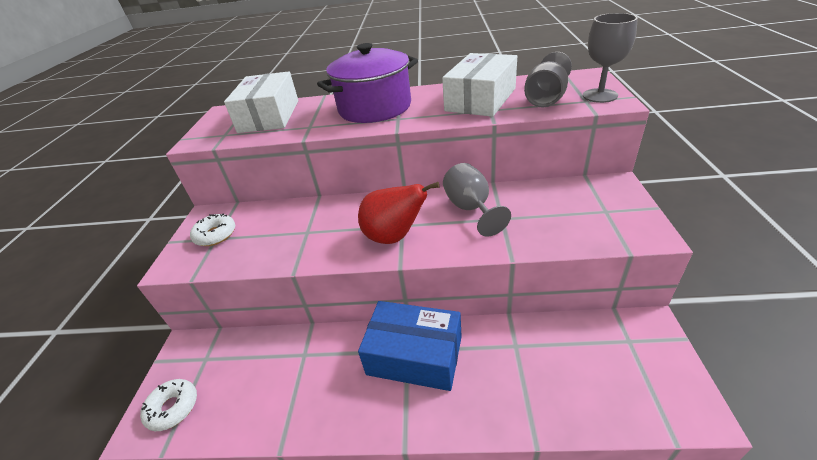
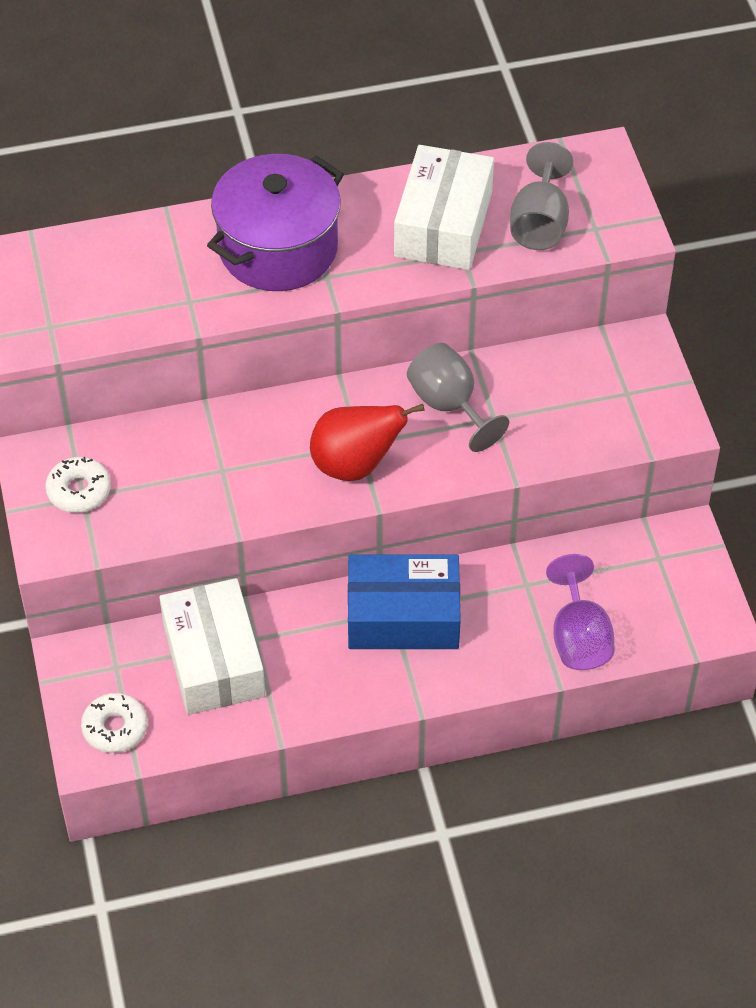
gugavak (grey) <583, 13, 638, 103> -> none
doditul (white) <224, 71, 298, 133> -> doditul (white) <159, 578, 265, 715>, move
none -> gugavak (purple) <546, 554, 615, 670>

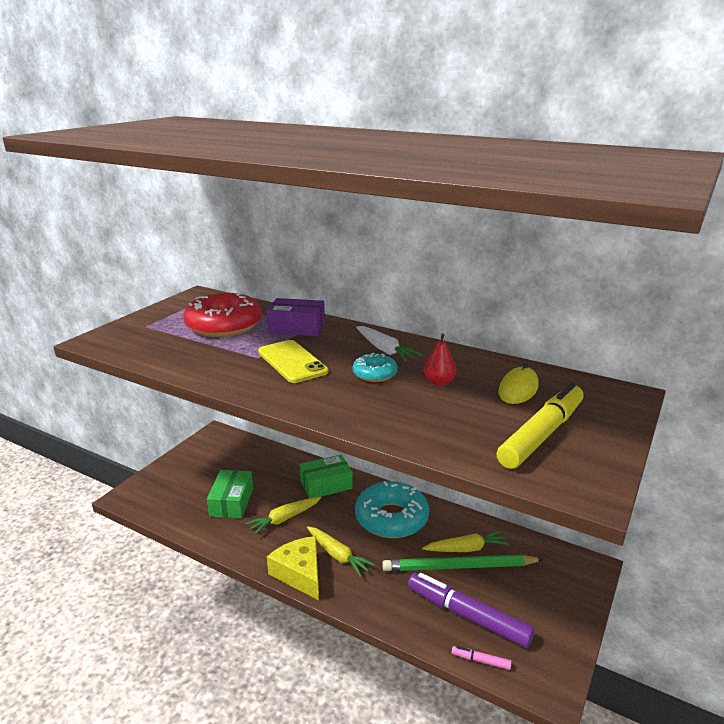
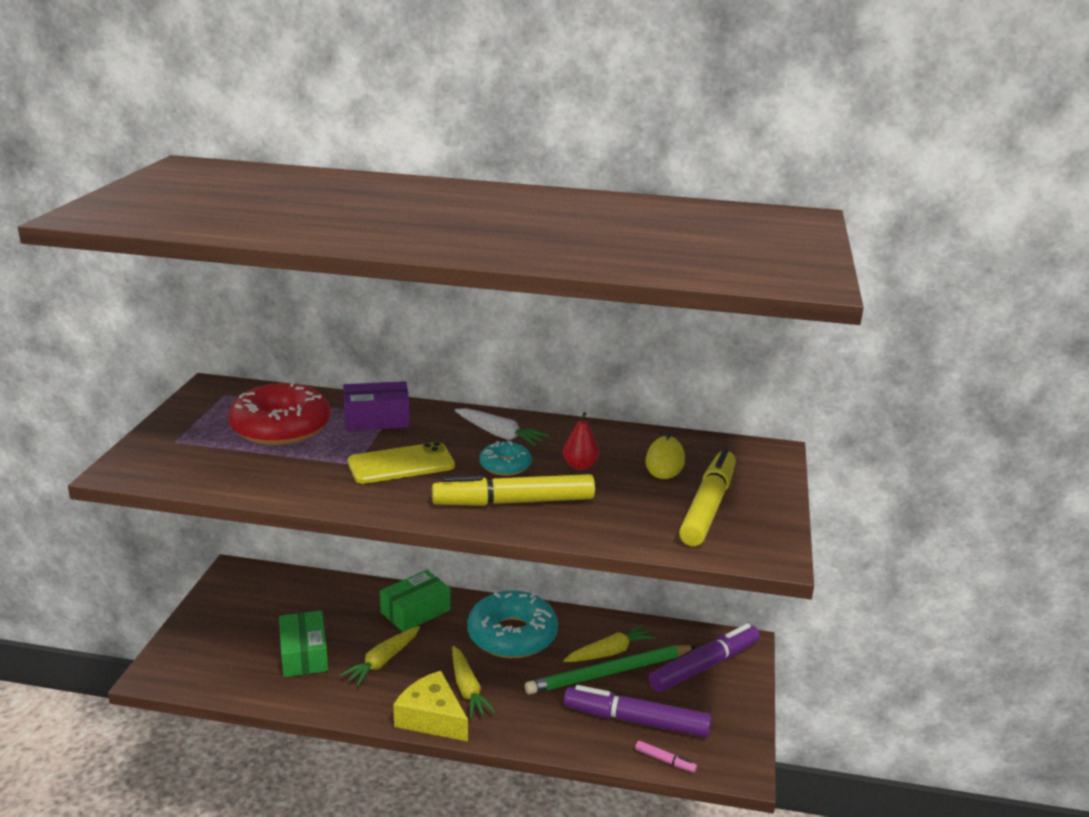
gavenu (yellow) <258, 340, 329, 383> -> gavenu (yellow) <348, 442, 455, 484>, 60 degrees counterclockwise
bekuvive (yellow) <307, 526, 375, 577> -> bekuvive (yellow) <452, 646, 496, 719>, 45 degrees clockwise
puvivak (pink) <452, 646, 512, 670> -> puvivak (pink) <635, 741, 697, 773>, 150 degrees counterclockwise
none -> puvivak (yellow) <432, 474, 595, 506>
none -> puvivak (purple) <649, 623, 760, 692>

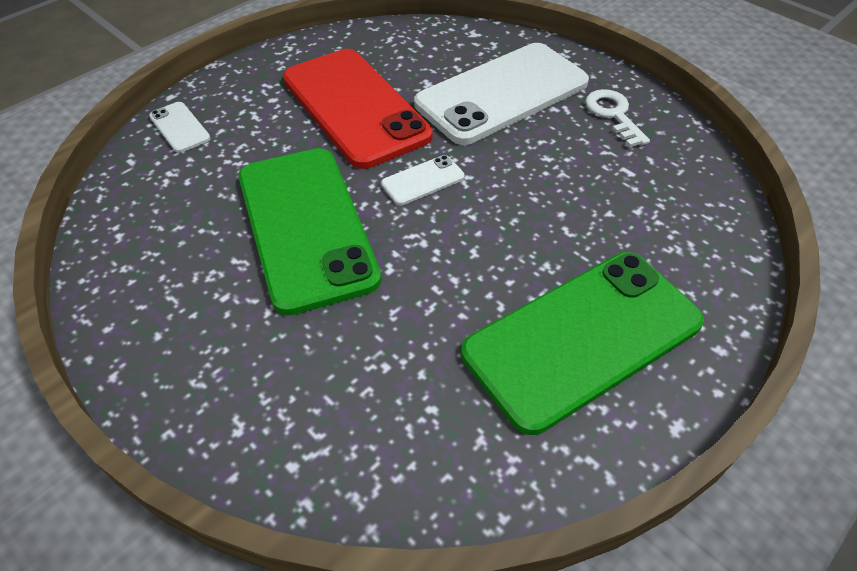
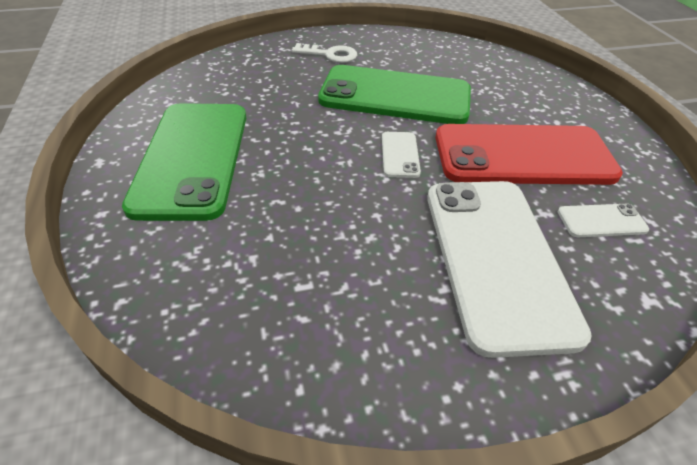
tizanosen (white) <585, 89, 650, 147> -> tizanosen (white) <292, 43, 357, 63>, move
gavenu (white) <149, 102, 210, 153> -> gavenu (white) <558, 204, 649, 237>, move

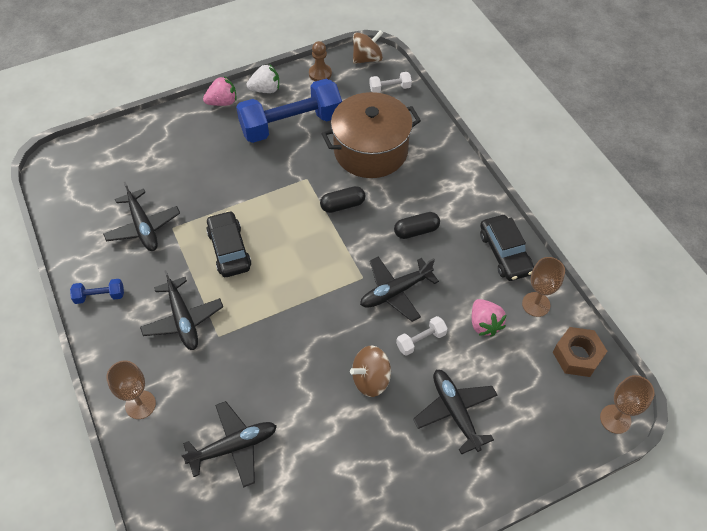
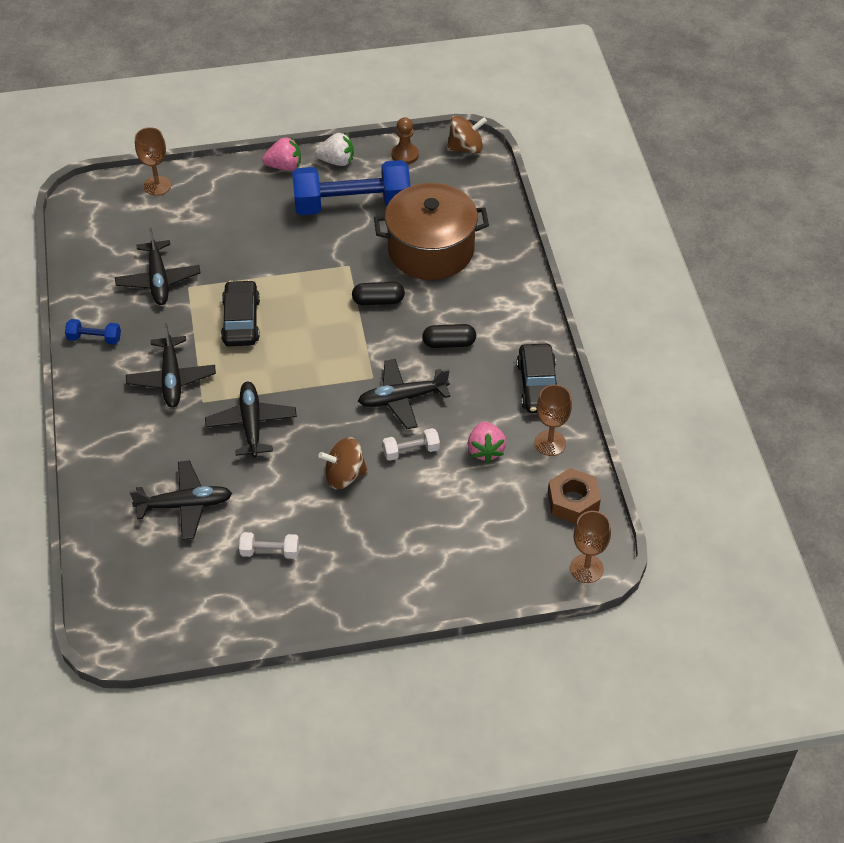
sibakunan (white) <370, 72, 412, 93> -> sibakunan (white) <239, 532, 299, 559>, move
gugavak (brown) <106, 360, 156, 419> -> gugavak (brown) <135, 127, 171, 196>, move
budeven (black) <413, 370, 498, 455> -> budeven (black) <205, 382, 297, 458>, move

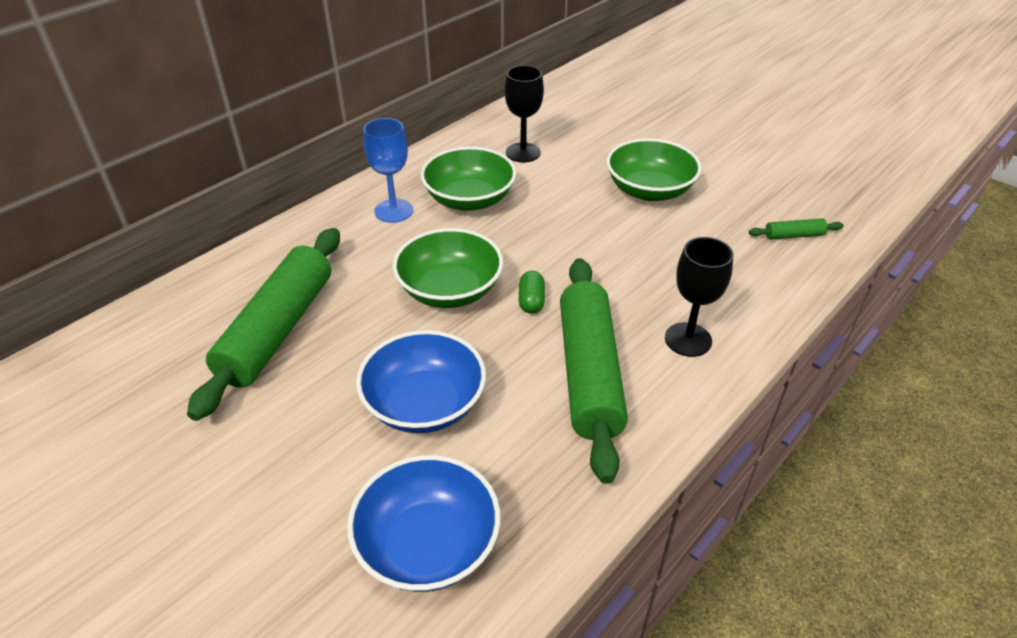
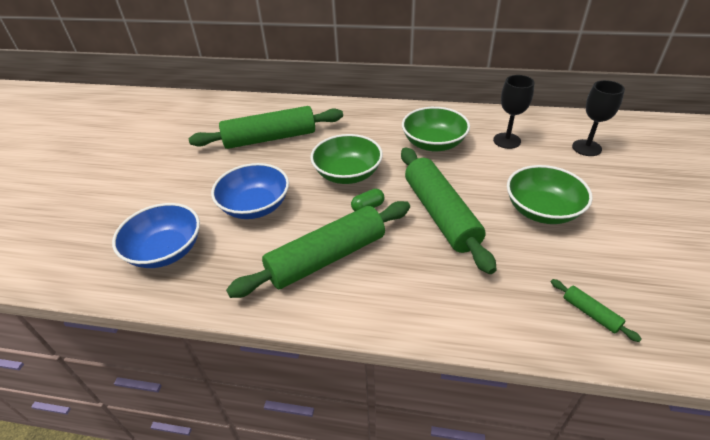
gugavak (blue) <363, 118, 413, 223> -> none
gugavak (black) <665, 237, 734, 357> -> gugavak (black) <572, 80, 625, 156>, move
none -> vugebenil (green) <401, 147, 497, 274>

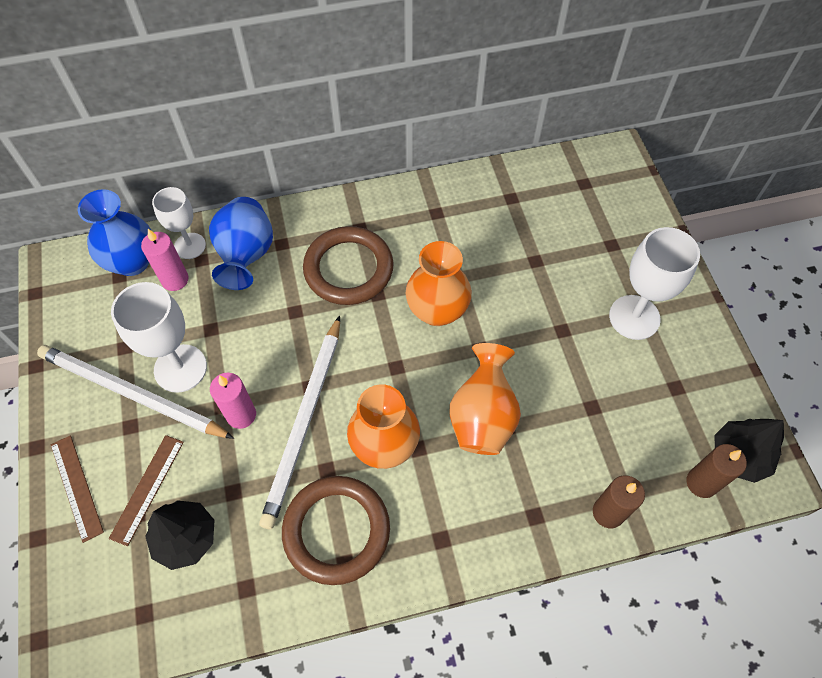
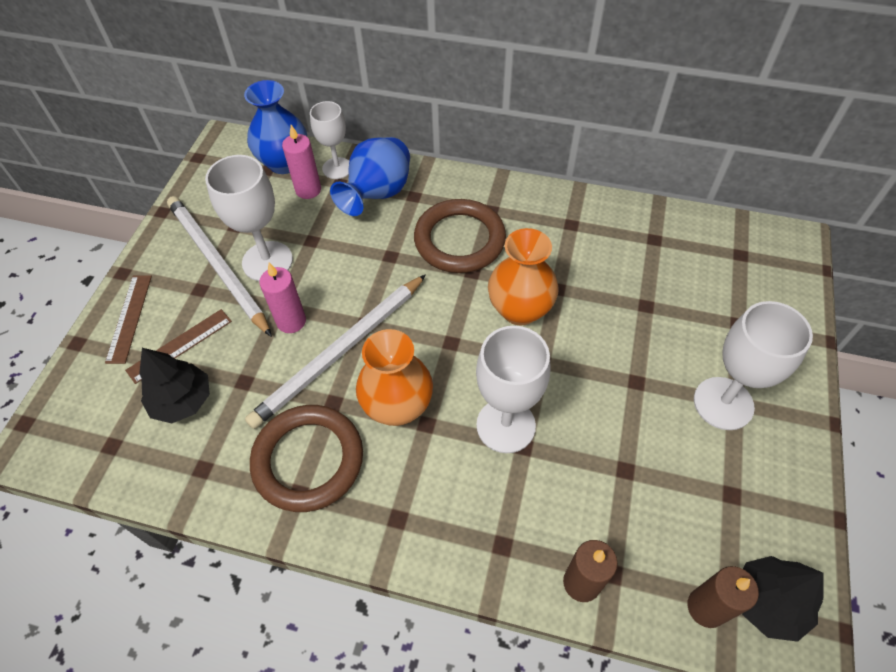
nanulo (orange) <450, 343, 521, 455> -> gugavak (white) <476, 326, 550, 453>

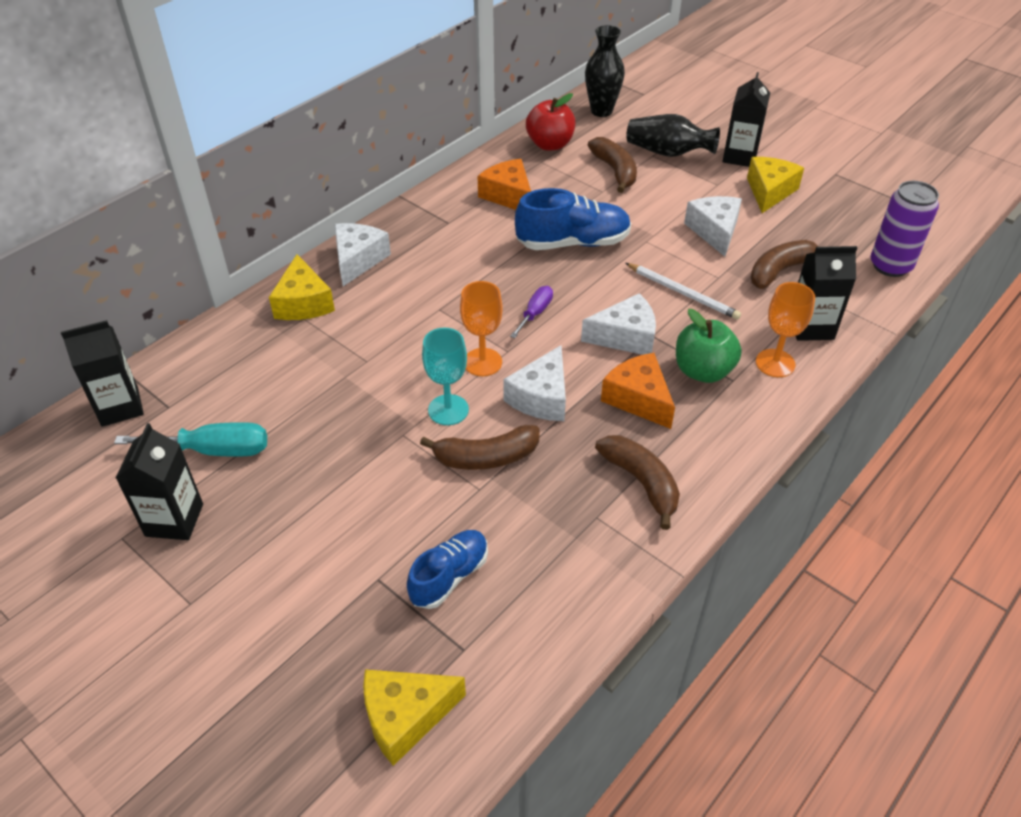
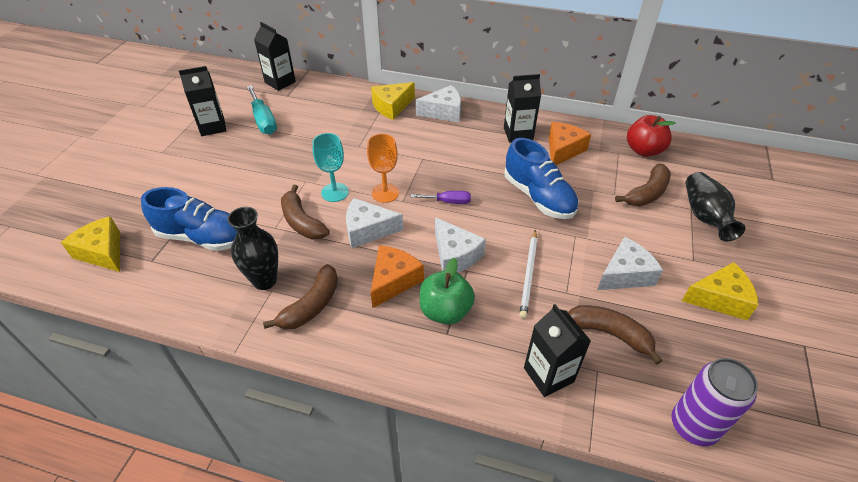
nanulo (black) <585, 25, 625, 117> -> nanulo (black) <228, 207, 278, 290>, move
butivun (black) <722, 72, 770, 167> -> butivun (black) <504, 74, 541, 142>, move
gugavak (orange) <756, 282, 815, 377> -> none
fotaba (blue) <407, 530, 488, 609> -> fotaba (blue) <141, 187, 237, 251>, x1.56

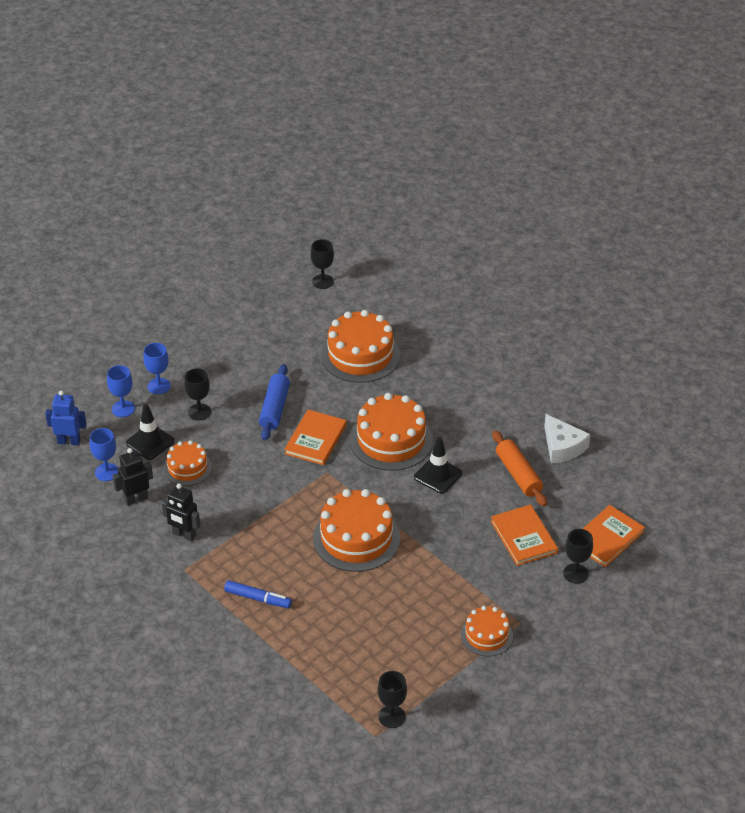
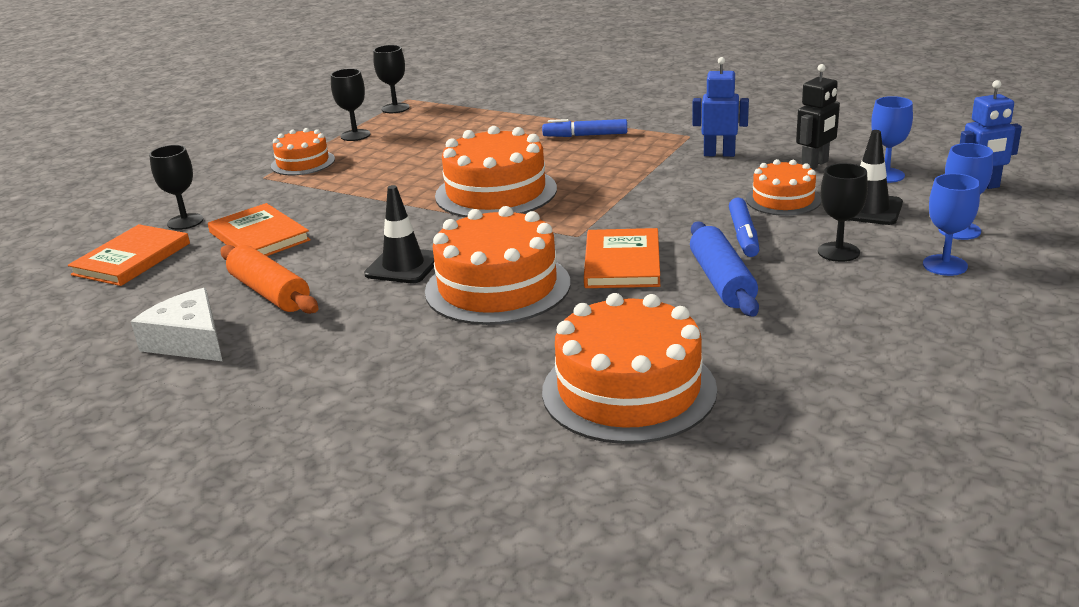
gugavak (black) <310, 239, 334, 289> -> gugavak (black) <331, 68, 371, 141>, move
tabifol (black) <162, 483, 200, 541> -> tabifol (blue) <692, 57, 749, 157>
none -> puvivak (blue) <729, 197, 760, 257>

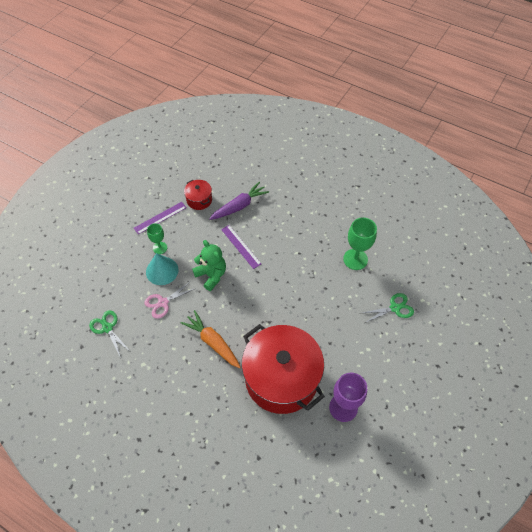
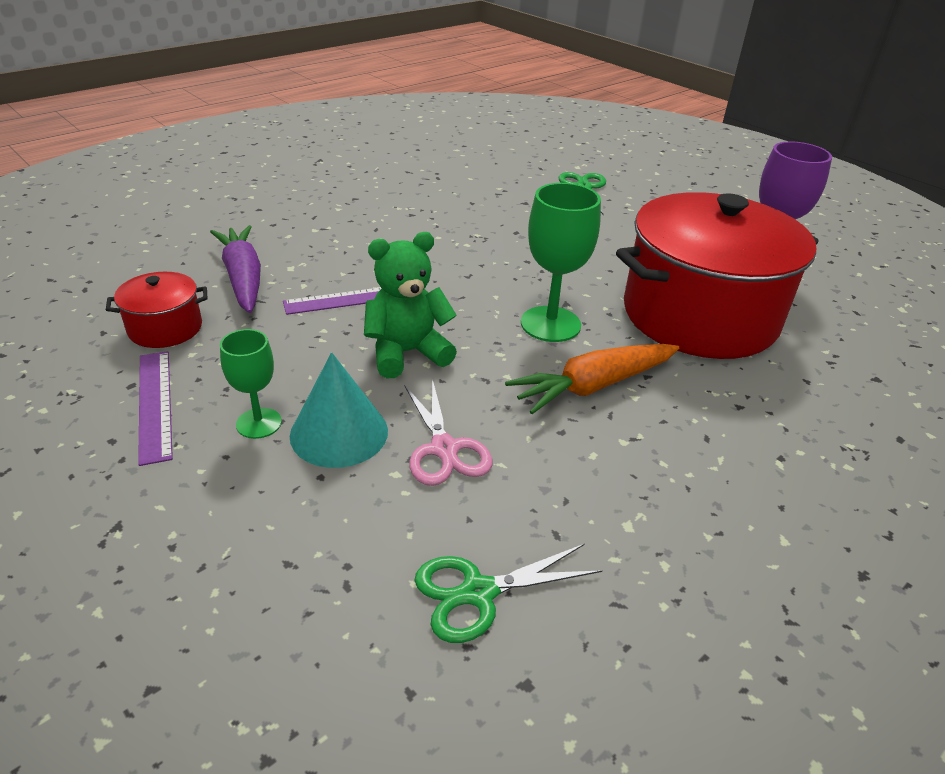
gugavak (green) <343, 217, 377, 270> -> gugavak (green) <521, 183, 601, 342>, move

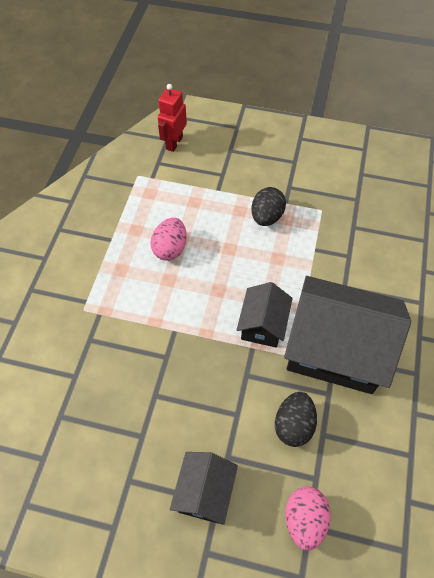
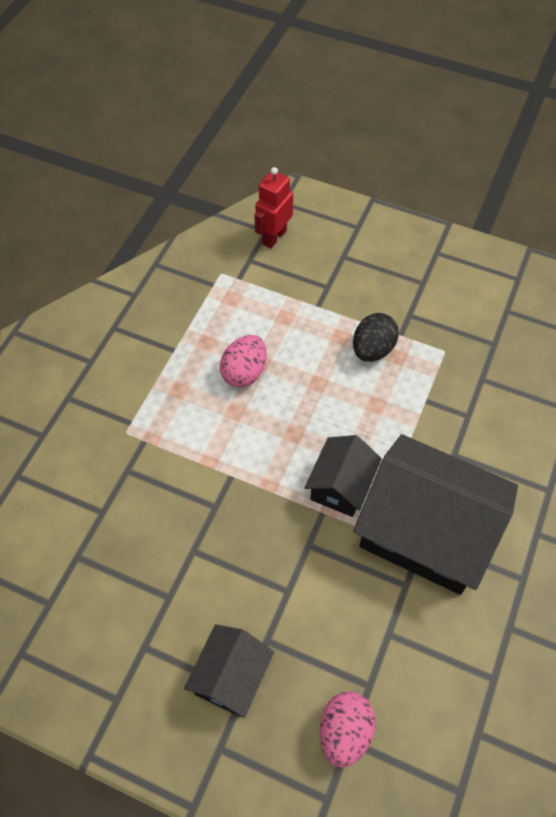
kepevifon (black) <275, 392, 317, 447> -> none

